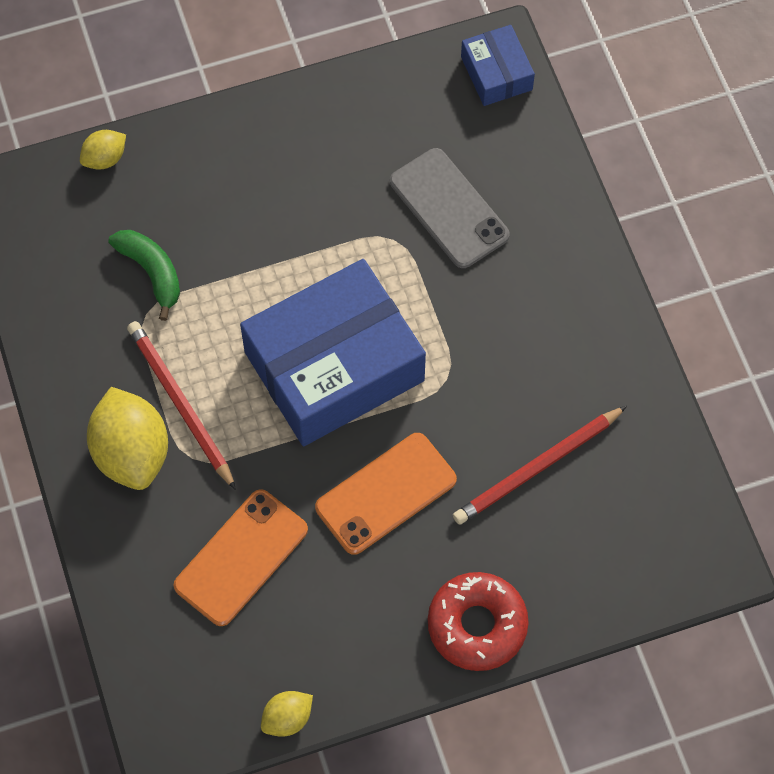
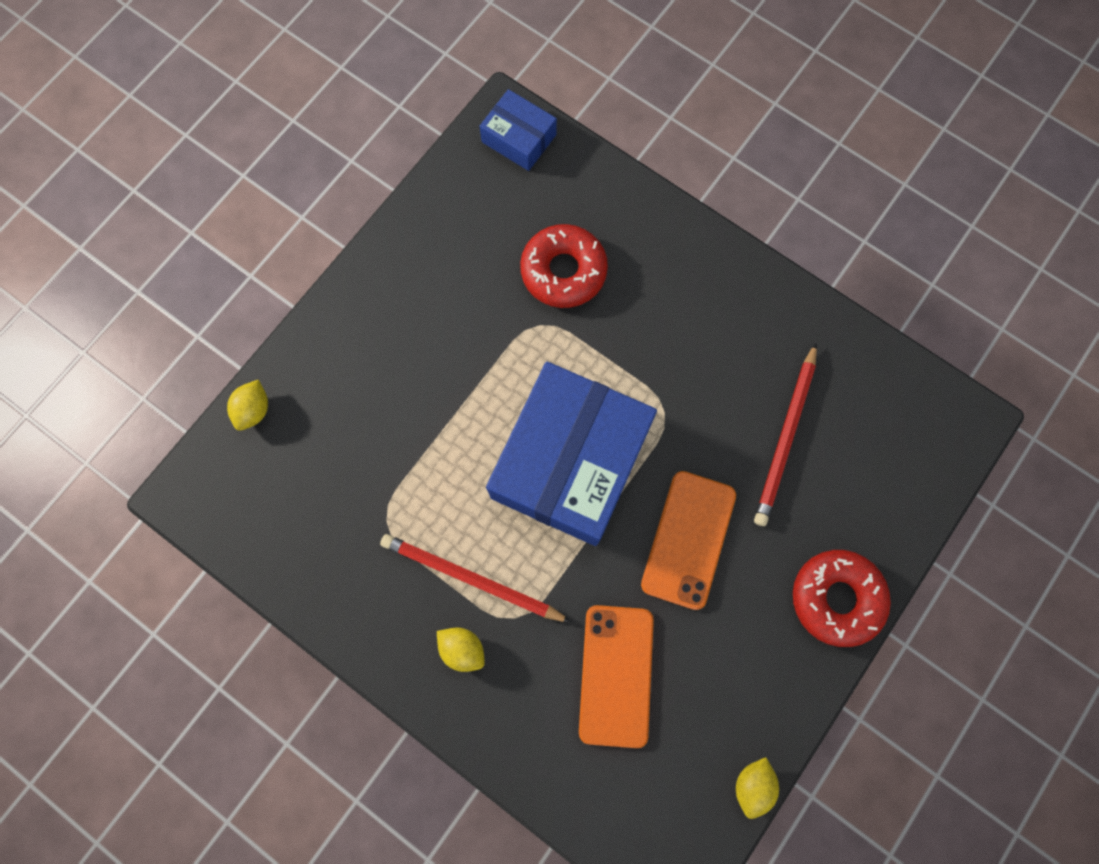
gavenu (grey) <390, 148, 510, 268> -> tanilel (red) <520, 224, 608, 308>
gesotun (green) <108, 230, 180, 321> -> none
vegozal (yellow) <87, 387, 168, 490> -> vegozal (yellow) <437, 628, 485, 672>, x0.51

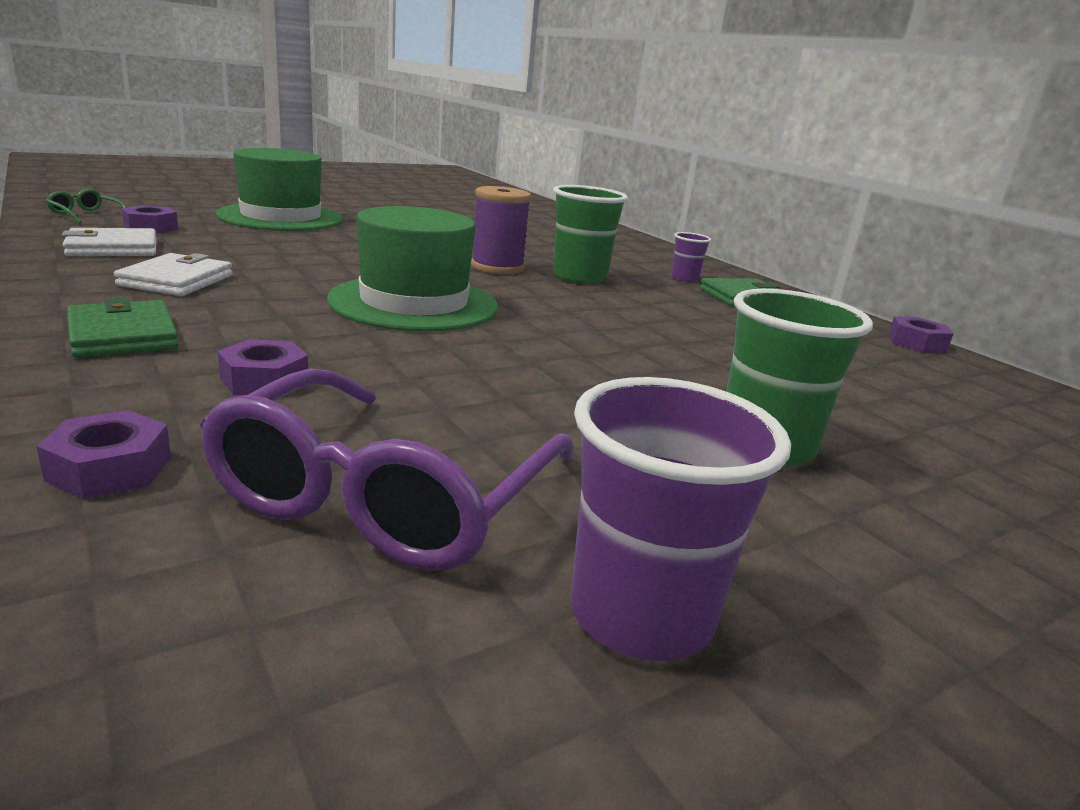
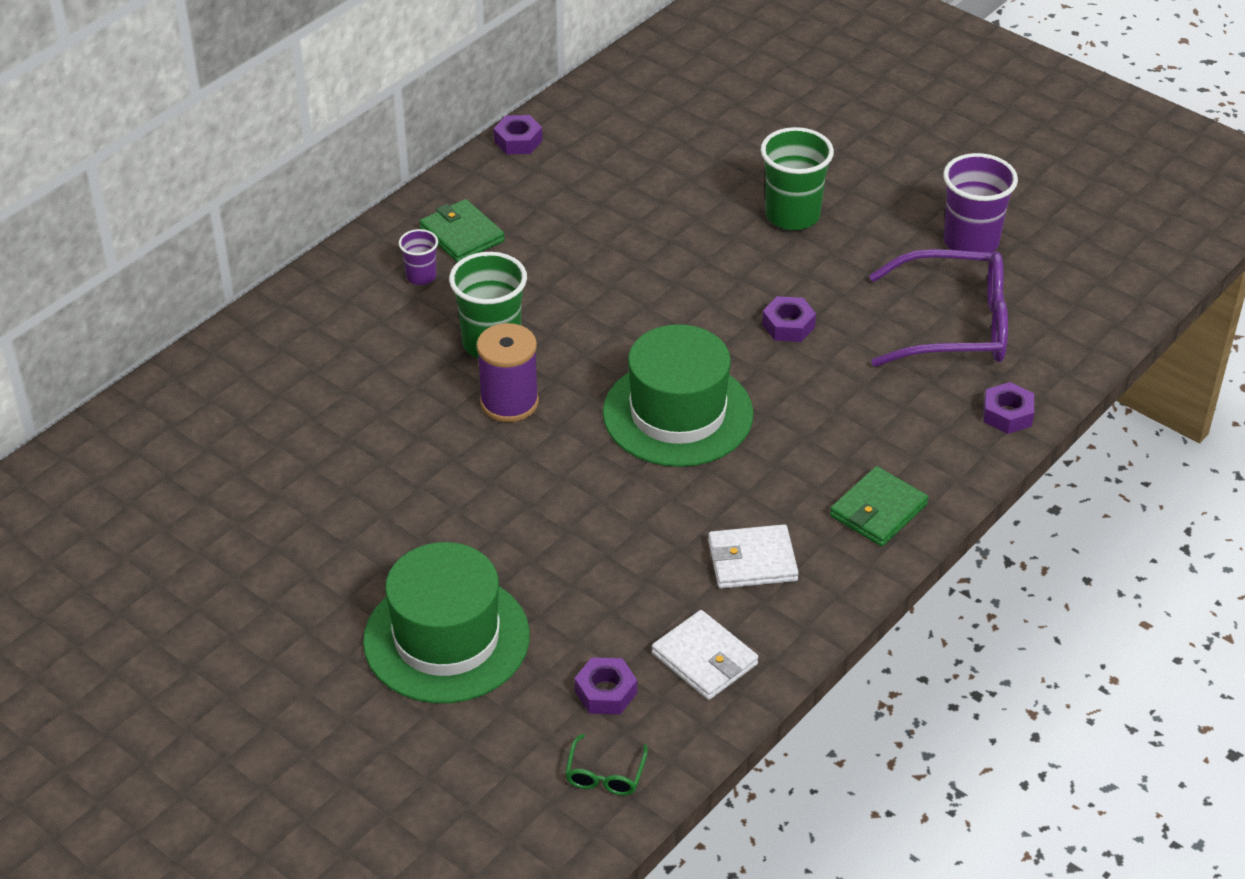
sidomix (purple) <217, 339, 308, 395> -> sidomix (purple) <762, 296, 816, 342>, move

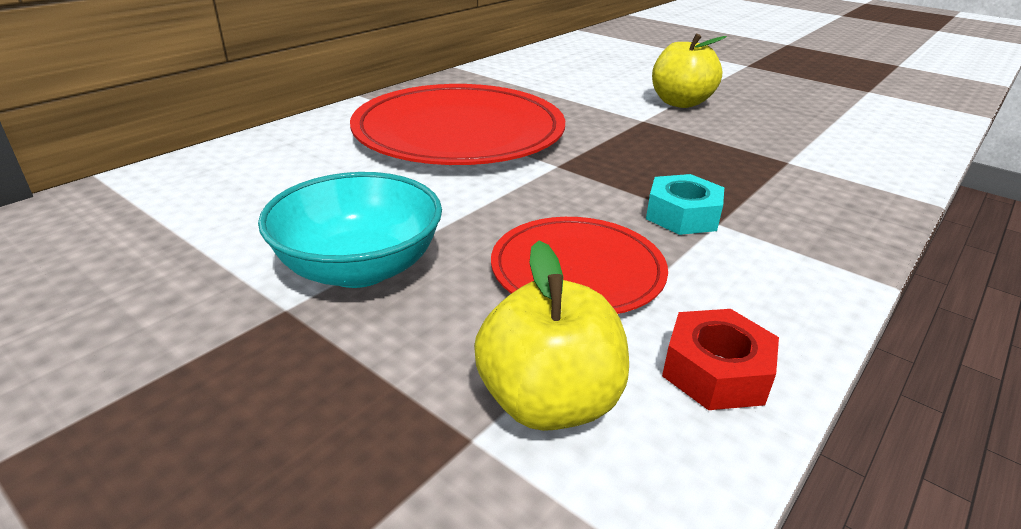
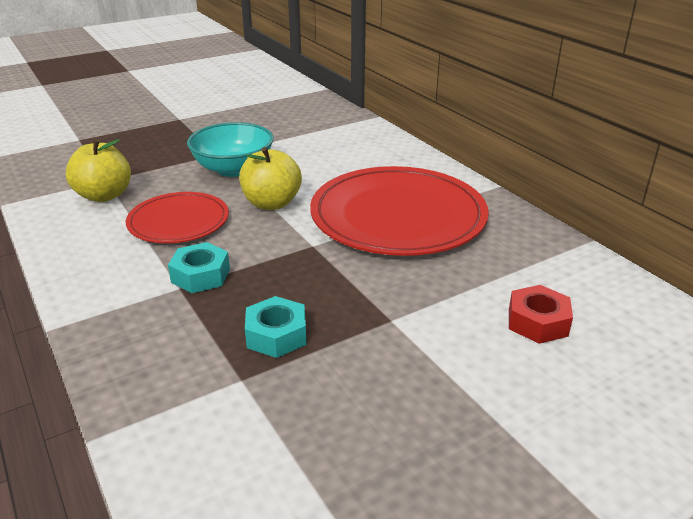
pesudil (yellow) <652, 33, 727, 108> -> pesudil (yellow) <239, 147, 302, 210>, move
sidomix (red) <662, 309, 779, 410> -> sidomix (red) <509, 285, 573, 344>, move
none -> sidomix (turquoise) <245, 296, 307, 358>

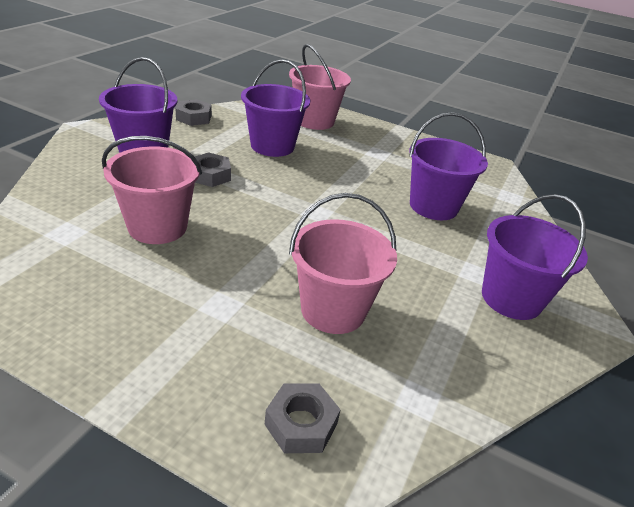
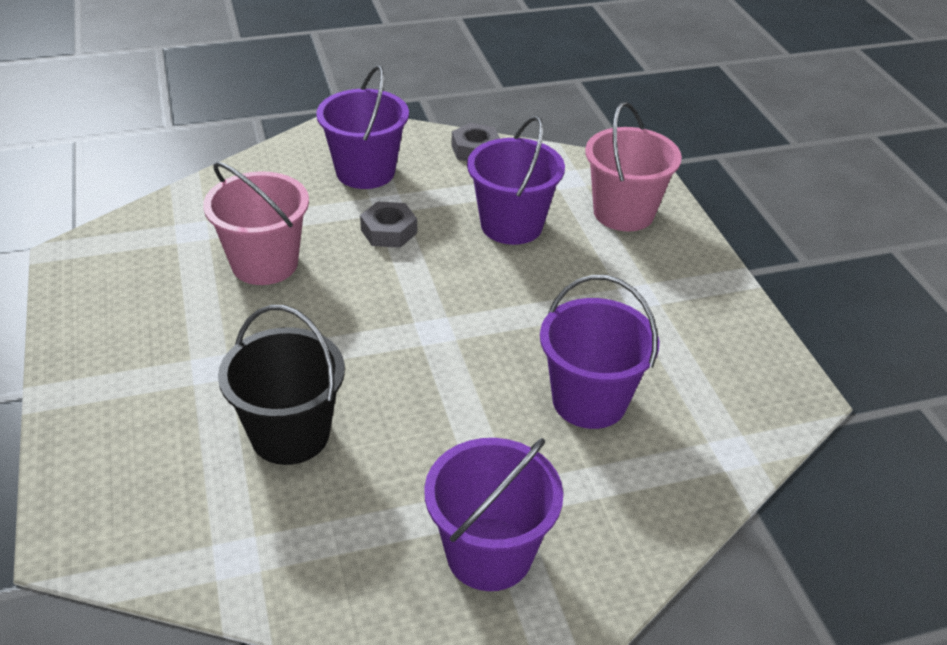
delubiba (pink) <289, 193, 397, 334> -> delubiba (black) <218, 305, 345, 465>
sidomix (grey) <264, 383, 341, 453> -> none

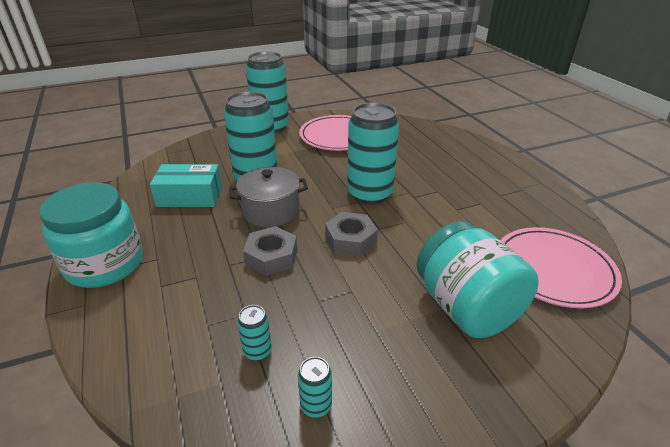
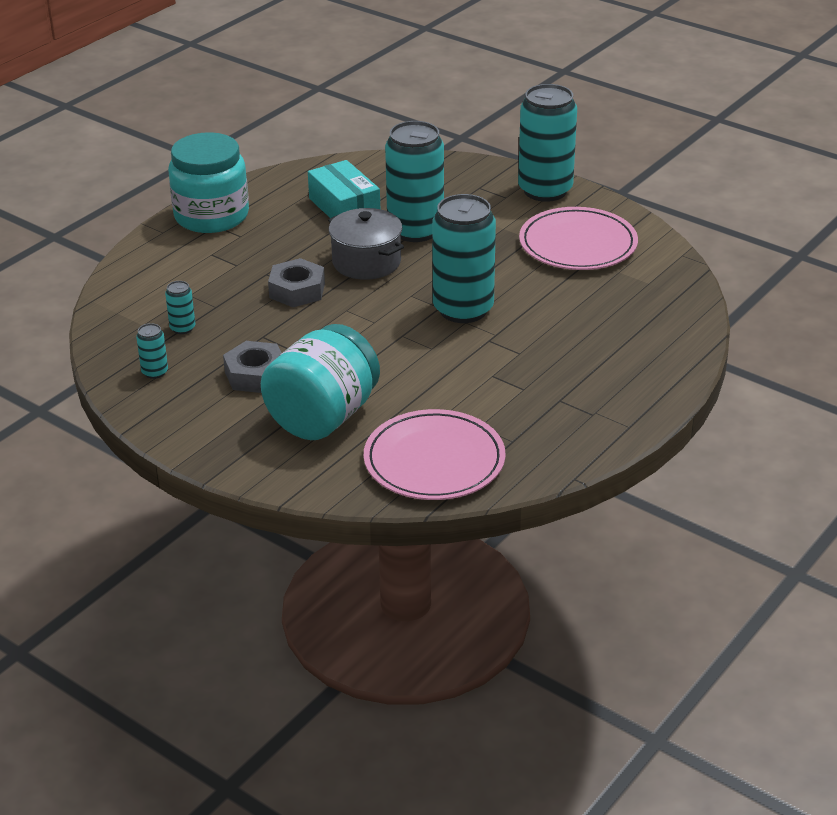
sidomix (grey) <325, 212, 378, 256> -> sidomix (grey) <223, 341, 282, 393>, move

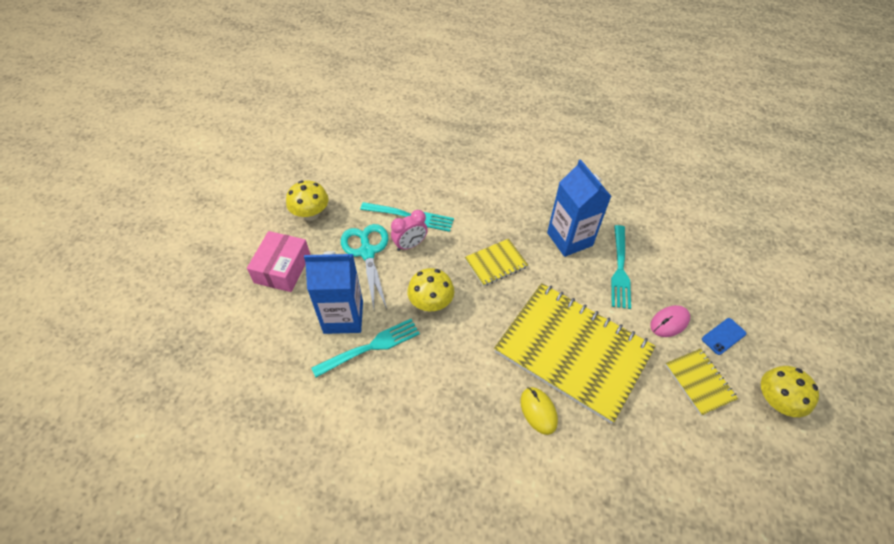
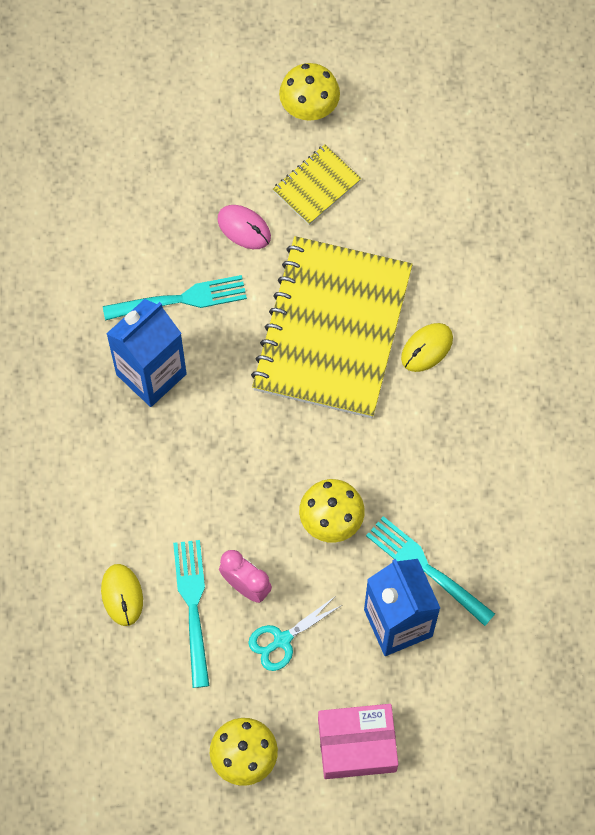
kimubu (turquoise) <341, 224, 388, 309> -> kimubu (turquoise) <248, 597, 342, 671>, x0.64
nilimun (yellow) <465, 239, 528, 286> -> none
gavenu (blue) <702, 318, 746, 355> -> none
none -> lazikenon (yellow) <101, 564, 143, 626>

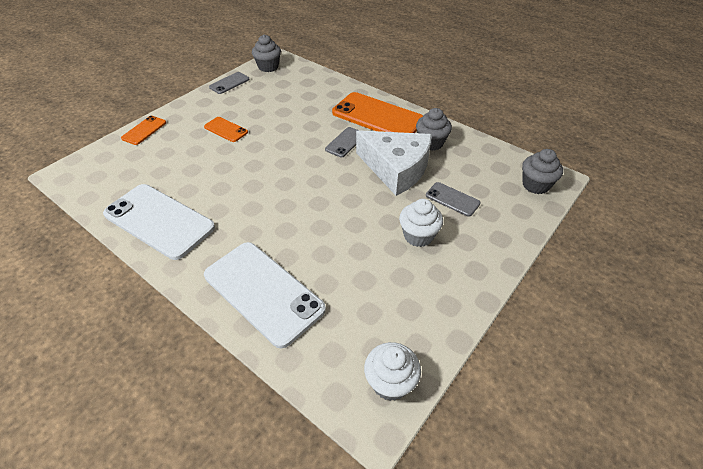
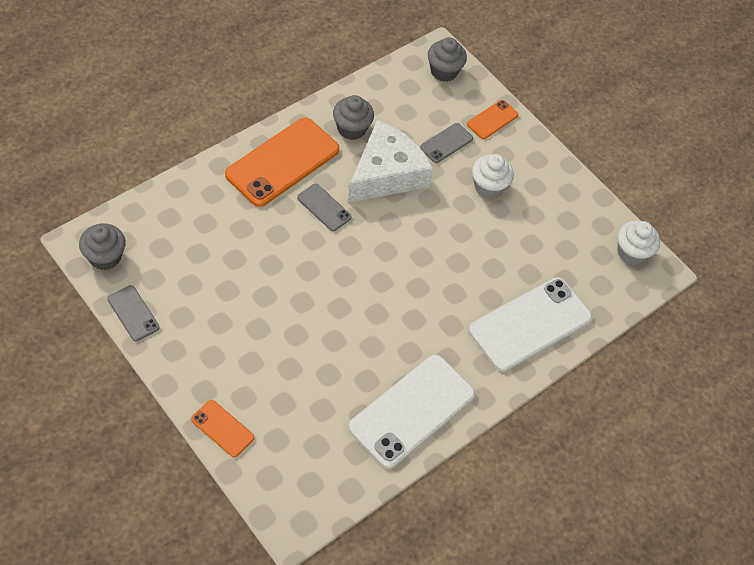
gavenu (orange) <204, 117, 248, 142> -> gavenu (orange) <467, 100, 519, 139>, move

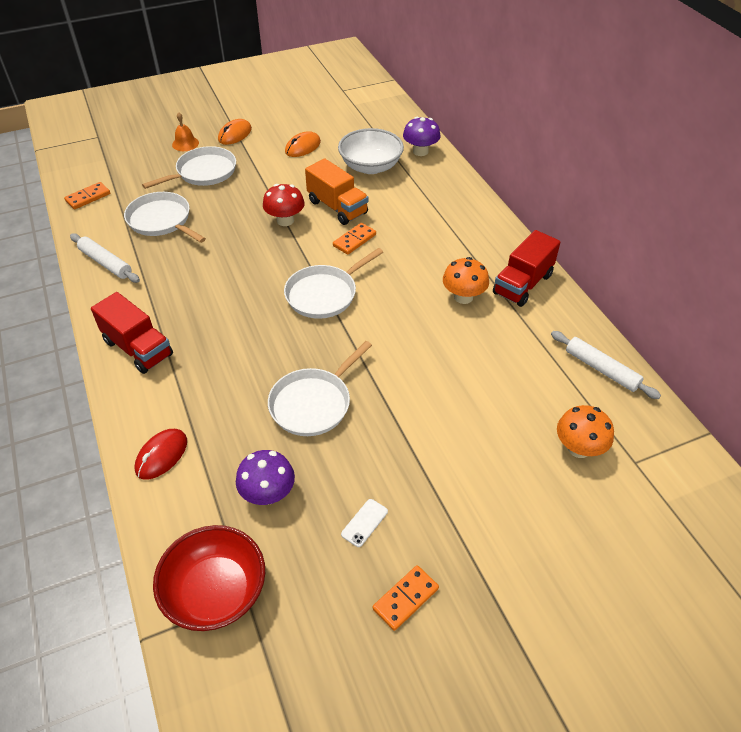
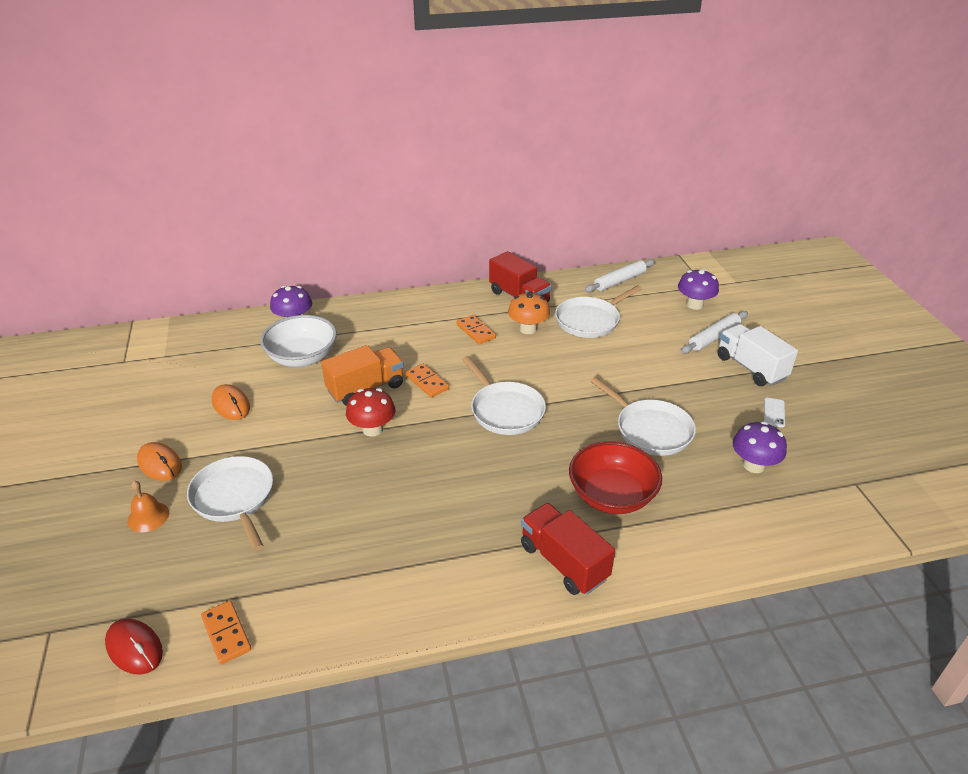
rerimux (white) <124, 192, 206, 243> -> rerimux (white) <555, 285, 642, 338>, move
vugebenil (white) <70, 233, 140, 283> -> vugebenil (white) <681, 311, 748, 354>, move
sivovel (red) <91, 292, 173, 374> -> sivovel (red) <521, 503, 615, 595>, 90 degrees counterclockwise
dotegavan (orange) <557, 405, 614, 458> -> dotegavan (purple) <678, 269, 719, 310>
lazikenon (red) <134, 429, 187, 480> -> lazikenon (red) <105, 618, 163, 675>, move
gavenu (white) <341, 499, 388, 547> -> gavenu (white) <764, 398, 785, 428>, 60 degrees clockwise
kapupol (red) <153, 525, 265, 631> -> kapupol (red) <569, 441, 662, 514>, move
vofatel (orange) <373, 565, 439, 631> -> vofatel (orange) <457, 315, 496, 344>, move
none -> sivovel (white) <717, 324, 798, 386>

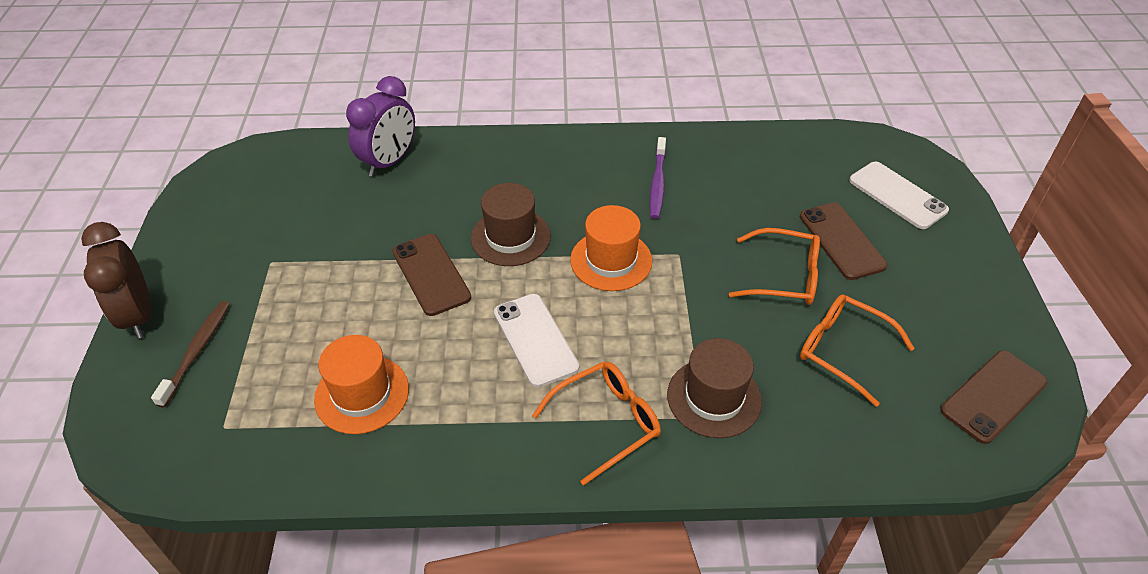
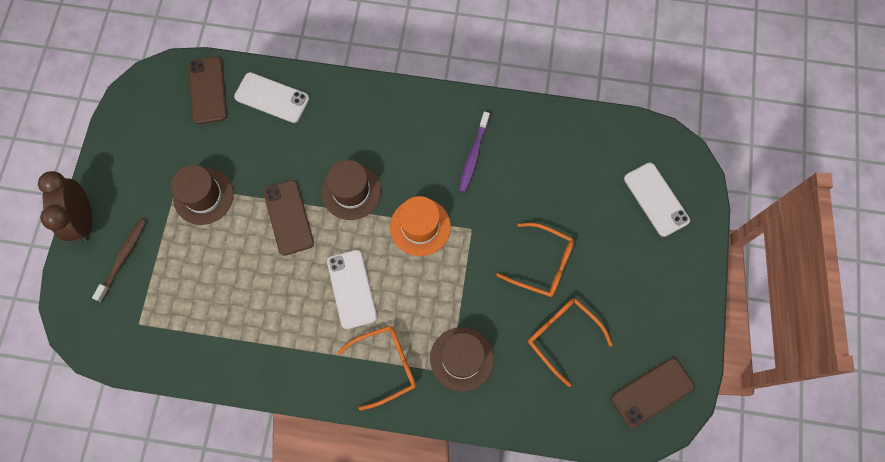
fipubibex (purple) <346, 76, 415, 177> -> gavenu (white) <234, 72, 309, 123>
gavenu (brown) <800, 202, 888, 280> -> gavenu (brown) <188, 57, 227, 124>, move
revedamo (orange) <314, 335, 409, 434> -> none
none -> revedamo (brown) <171, 165, 234, 225>

